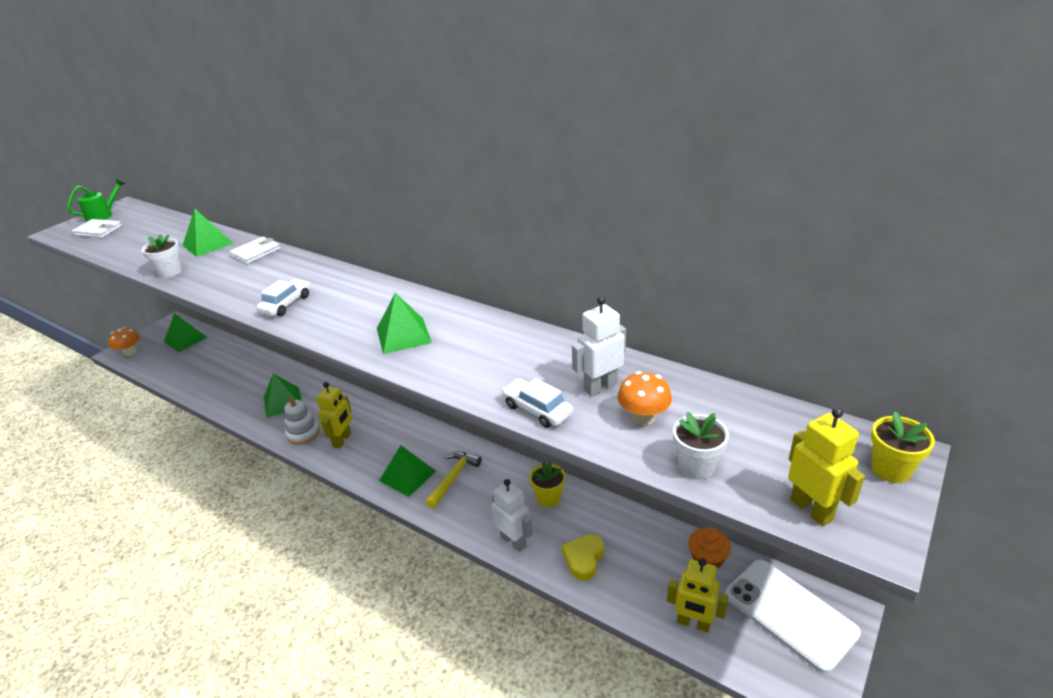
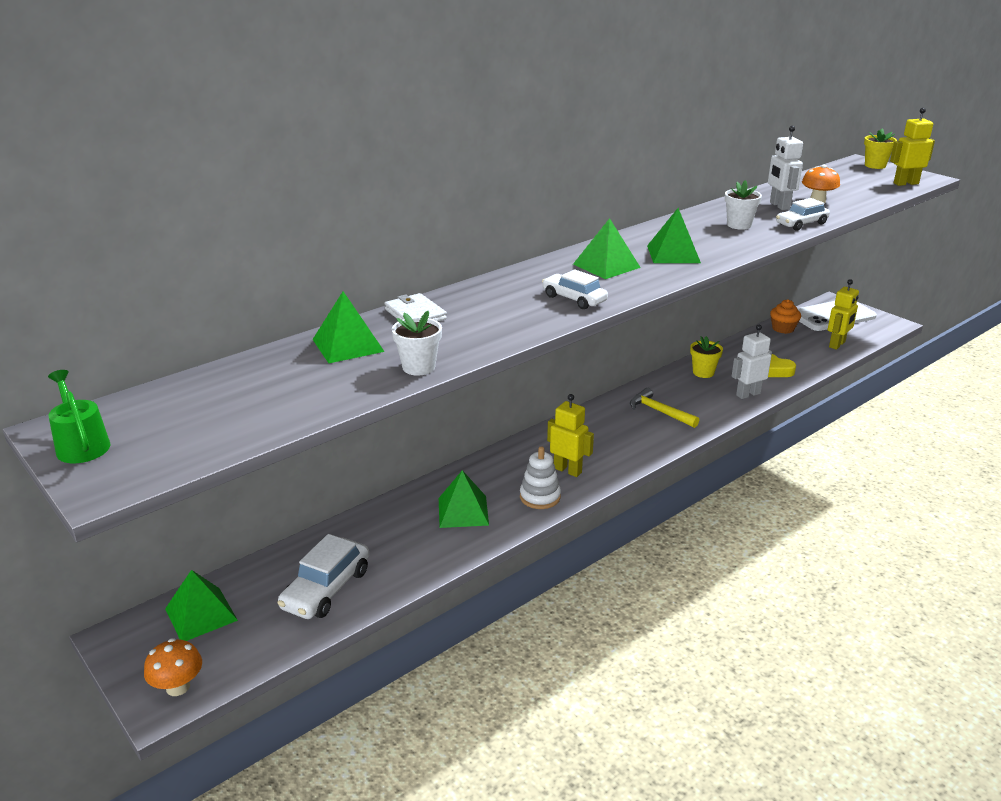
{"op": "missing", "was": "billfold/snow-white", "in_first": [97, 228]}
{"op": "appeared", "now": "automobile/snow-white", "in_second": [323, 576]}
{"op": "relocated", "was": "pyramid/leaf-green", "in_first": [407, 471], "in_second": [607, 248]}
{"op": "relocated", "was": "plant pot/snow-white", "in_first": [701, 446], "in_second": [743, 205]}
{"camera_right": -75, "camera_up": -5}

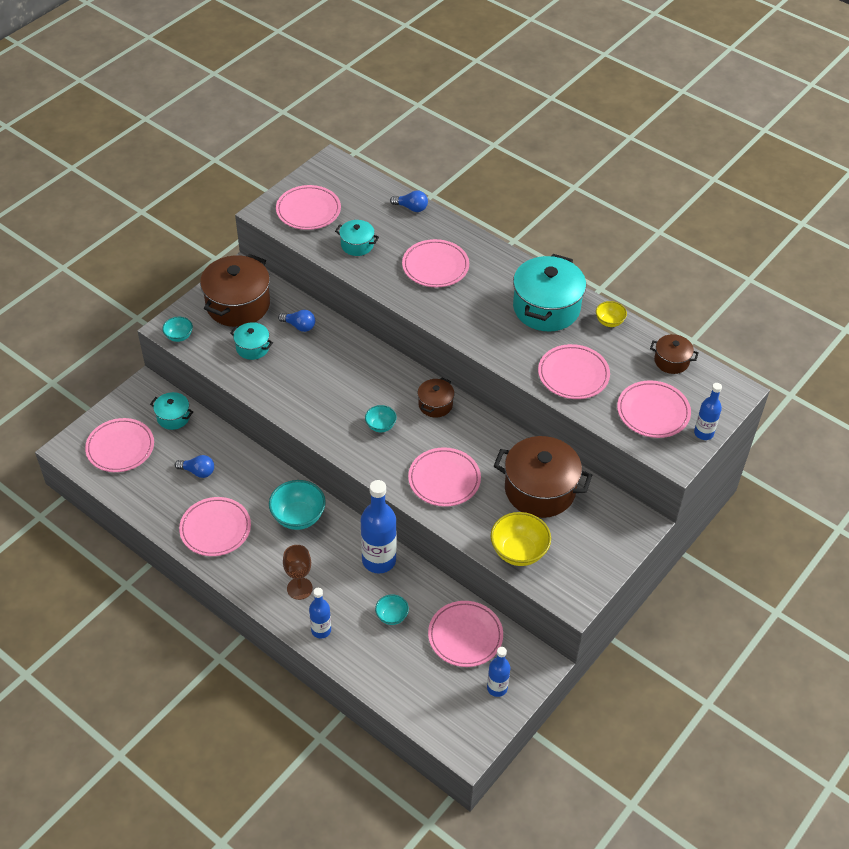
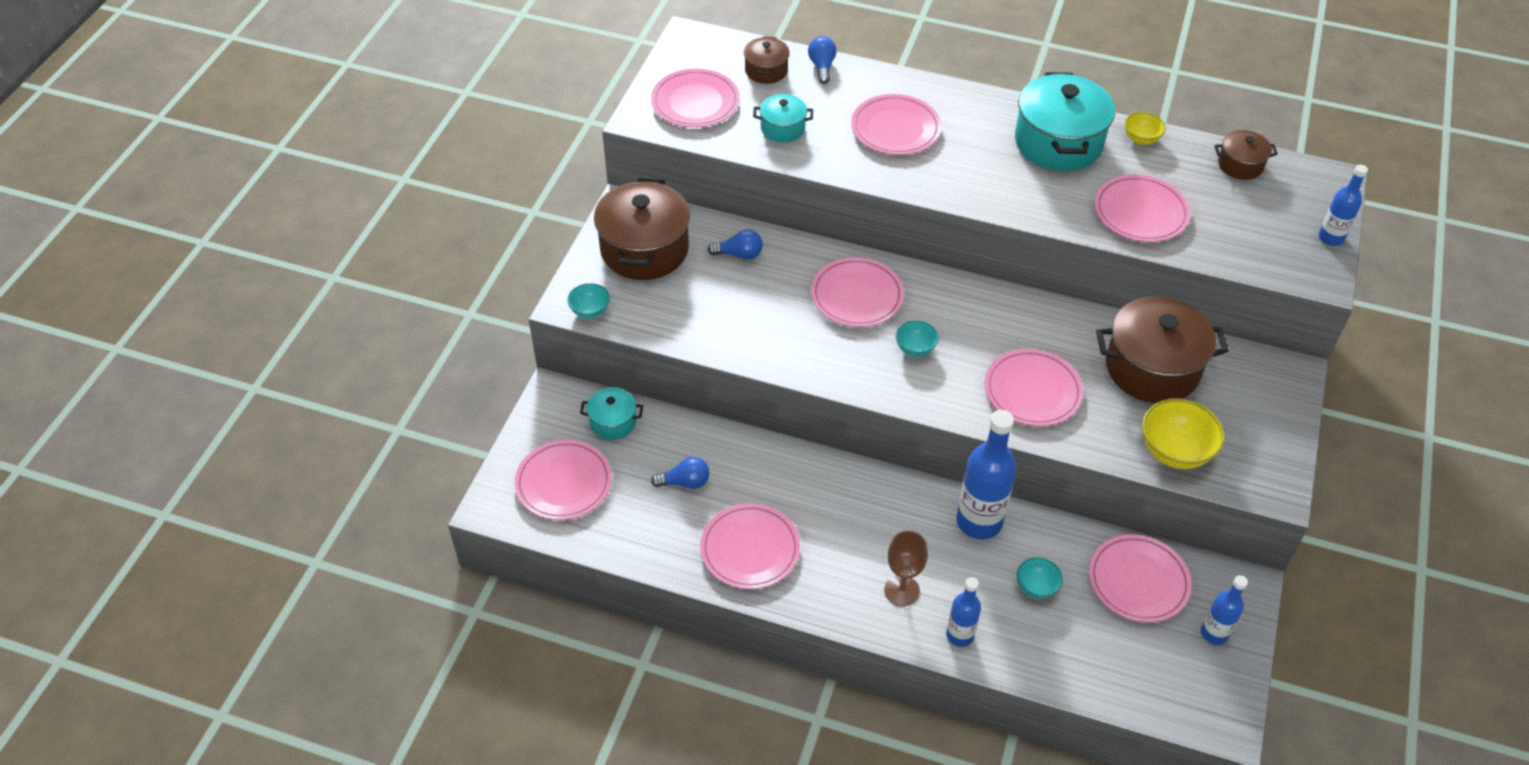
{"op": "missing", "was": "stockpot/turquoise", "in_first": [251, 341]}
{"op": "missing", "was": "bowl/turquoise", "in_first": [297, 505]}
{"op": "relocated", "was": "stockpot/brown", "in_first": [436, 397], "in_second": [767, 60]}
{"op": "relocated", "was": "plate/rose-pink", "in_first": [654, 409], "in_second": [857, 292]}
{"op": "spun", "was": "lightbulb/royal blue", "in_first": [409, 201], "in_second": [822, 60], "clockwise": -90}
{"camera_right": -20, "camera_up": 0}

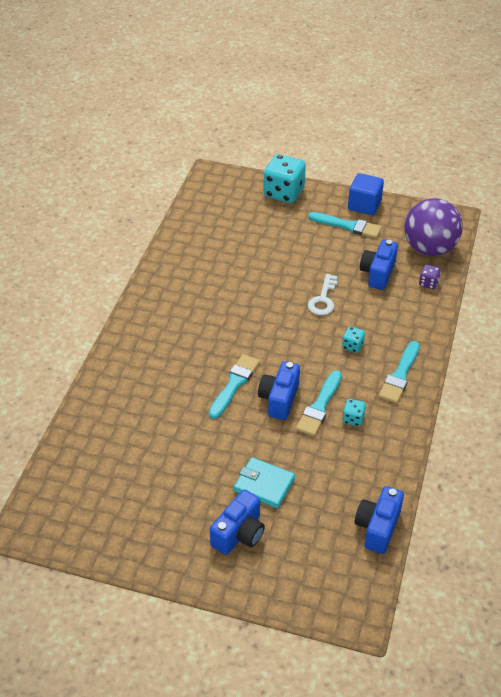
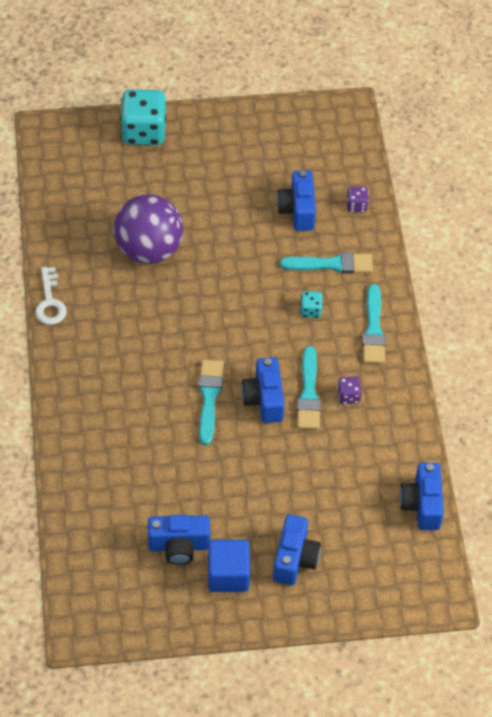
{"op": "missing", "was": "billfold/turquoise", "in_first": [264, 483]}
{"op": "appeared", "now": "photo camera/royal blue", "in_second": [179, 540]}
{"op": "relocated", "was": "brush/turquoise", "in_first": [345, 225], "in_second": [326, 262]}
{"op": "relocated", "was": "key/snow-white", "in_first": [323, 294], "in_second": [51, 296]}
{"op": "relocated", "was": "cube/royal blue", "in_first": [366, 194], "in_second": [229, 566]}
{"op": "relocated", "was": "play ball/royal purple", "in_first": [433, 227], "in_second": [148, 229]}
{"op": "colour", "was": "die/turquoise", "now": "die/royal purple", "in_first": [354, 412], "in_second": [349, 390]}
{"camera_right": -25, "camera_up": 10}

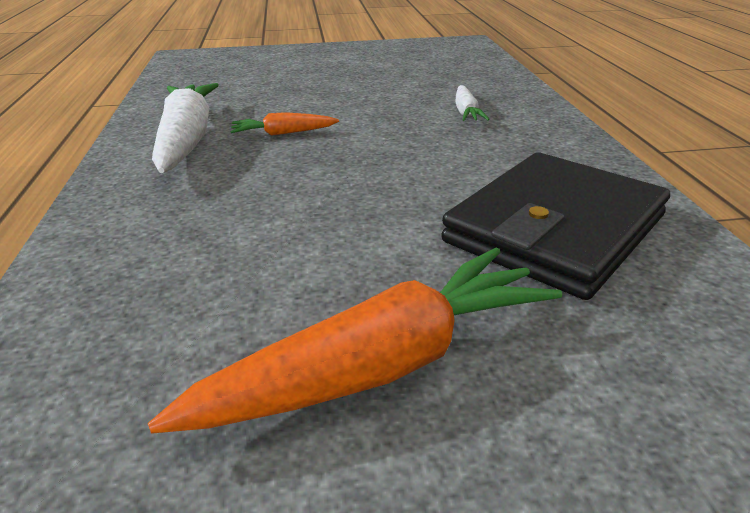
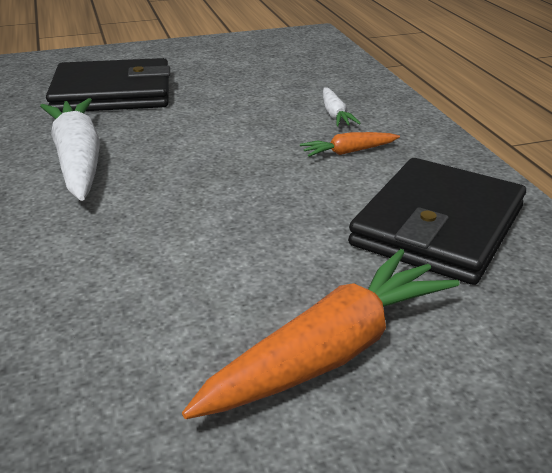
{"op": "appeared", "now": "billfold/ebony", "in_second": [108, 85]}
{"op": "relocated", "was": "carrot/bright orange", "in_first": [284, 124], "in_second": [350, 144]}
{"camera_right": -10, "camera_up": 0}

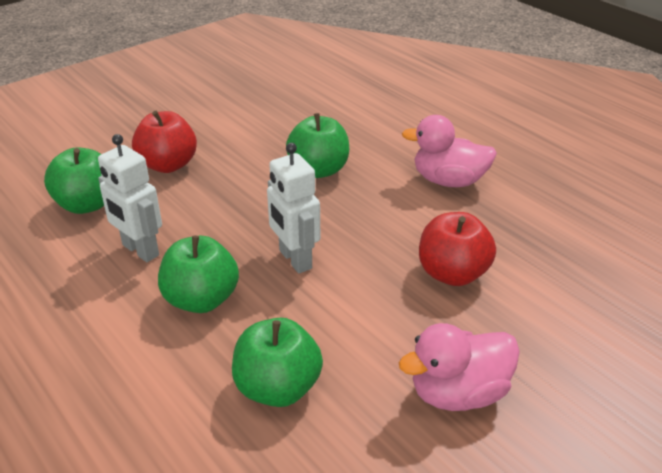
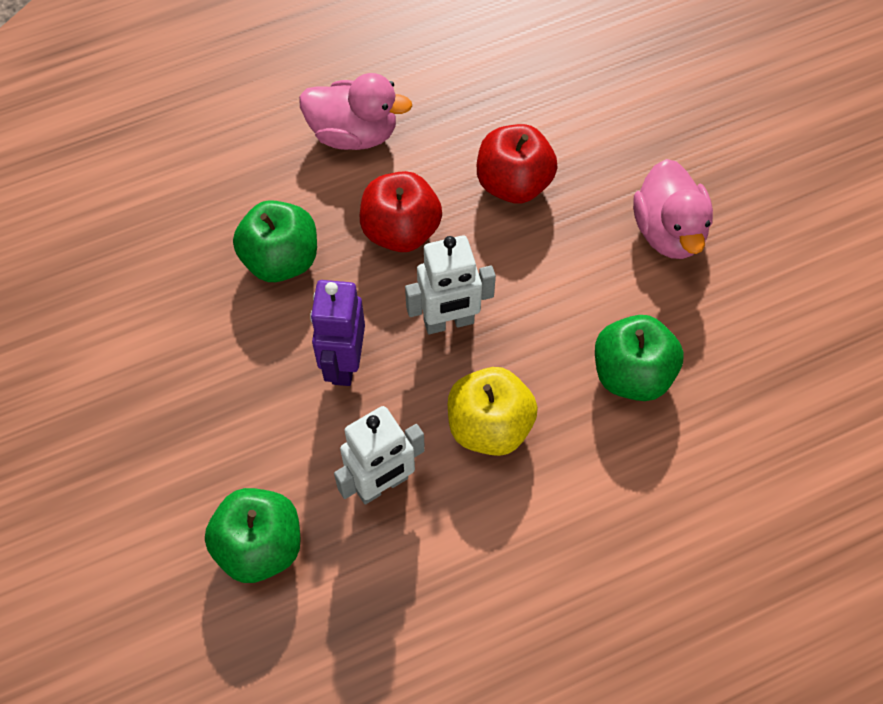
{"op": "appeared", "now": "robot figure/royal purple", "in_second": [337, 333]}
{"op": "relocated", "was": "apple/red", "in_first": [164, 142], "in_second": [401, 211]}
{"op": "colour", "was": "apple/leaf-green", "now": "apple/bright yellow", "in_first": [198, 274], "in_second": [493, 411]}
{"op": "spun", "was": "rubber duck/rose-pink", "in_first": [449, 151], "in_second": [355, 111], "clockwise": -105}
{"camera_right": -75, "camera_up": 25}

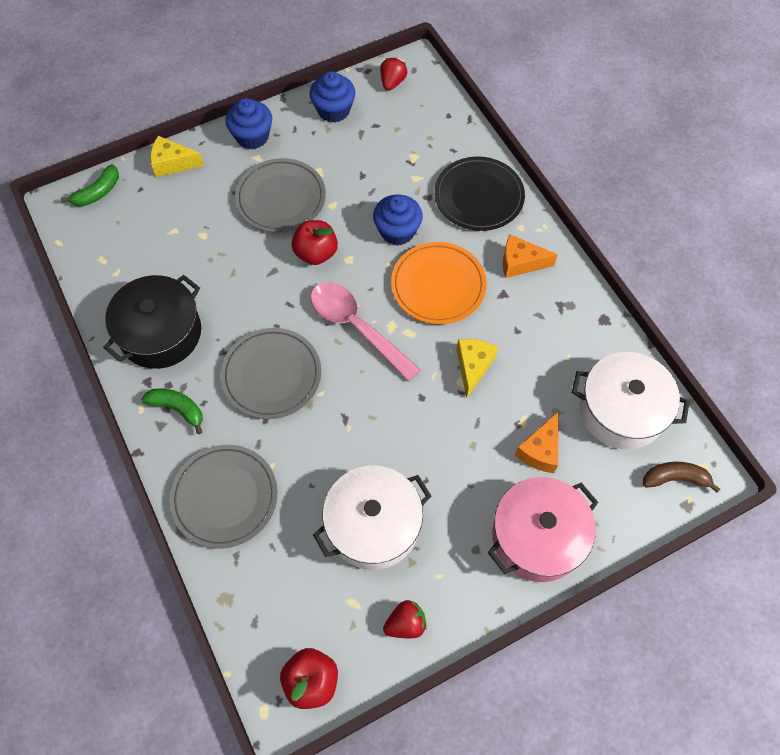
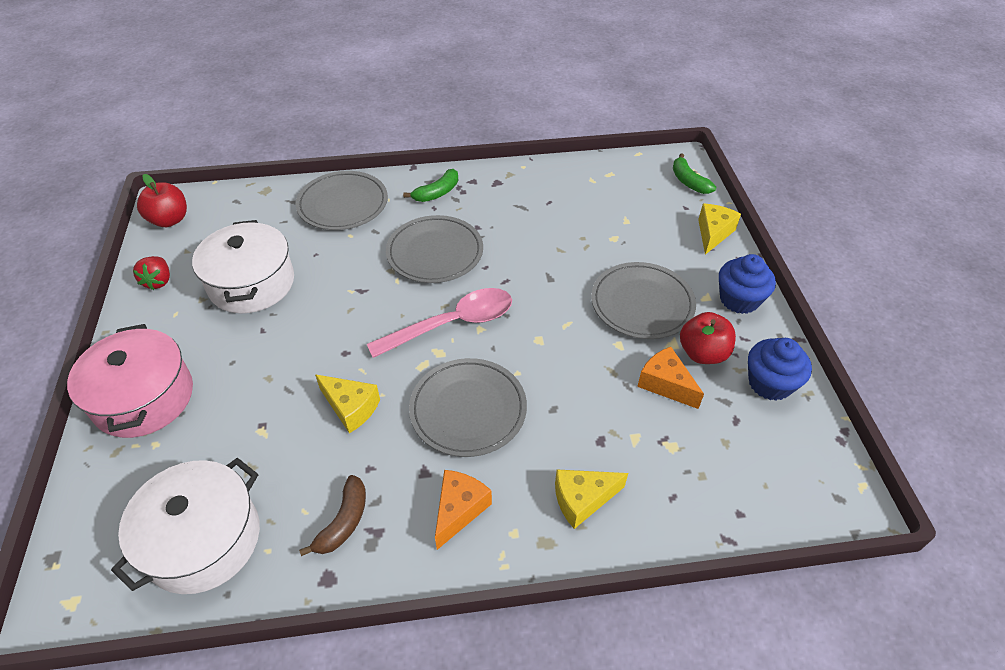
{"op": "missing", "was": "stockpot/ebony", "in_first": [152, 322]}
{"op": "missing", "was": "cupcake/royal blue", "in_first": [398, 219]}
{"op": "missing", "was": "strawberry/red", "in_first": [393, 74]}
{"op": "relocated", "was": "apple/red", "in_first": [315, 242], "in_second": [708, 338]}
{"op": "relocated", "was": "piece of cheese/bright orange", "in_first": [537, 442], "in_second": [670, 378]}
{"op": "relocated", "was": "banana/brown", "in_first": [681, 477], "in_second": [332, 515]}
{"op": "exchanged", "was": "plate/ebony", "now": "piece of cheese/bright yellow", "in_first": [479, 193], "in_second": [591, 499]}
{"op": "colour", "was": "plate/bright orange", "now": "plate/grey", "in_first": [439, 283], "in_second": [468, 407]}
{"camera_right": 110, "camera_up": -15}

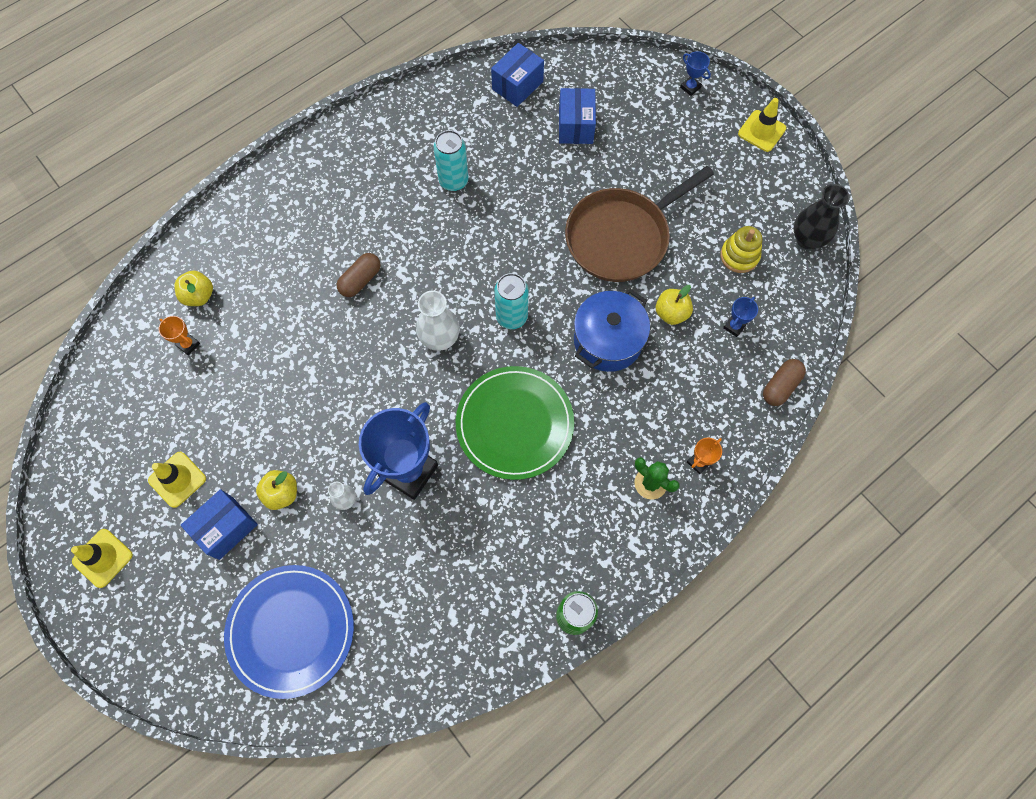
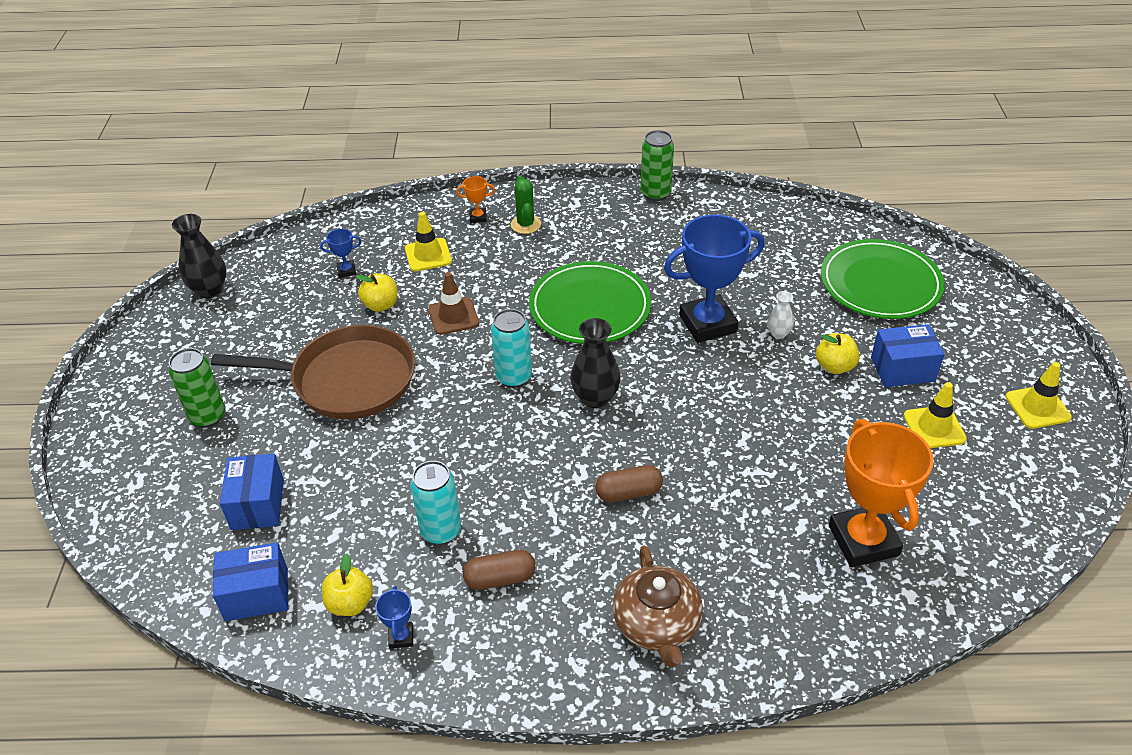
{"op": "missing", "was": "ring stacker/bright yellow", "in_first": [741, 249]}
{"op": "appeared", "now": "can/leaf-green", "in_second": [197, 388]}
{"op": "appeared", "now": "china teapot/brown", "in_second": [657, 606]}
{"op": "relocated", "was": "apple/bright yellow", "in_first": [193, 288], "in_second": [347, 585]}
{"op": "relocated", "was": "prize cup/royal blue", "in_first": [695, 73], "in_second": [394, 617]}
{"op": "relocated", "was": "safety cone/bright yellow", "in_first": [762, 125], "in_second": [428, 241]}
{"op": "relocated", "was": "capsule/brown", "in_first": [784, 382], "in_second": [499, 570]}
{"op": "exchanged", "was": "stockpot/royal blue", "now": "safety cone/brown", "in_first": [612, 330], "in_second": [453, 303]}
{"op": "colour", "was": "plate/royal blue", "now": "plate/leaf-green", "in_first": [289, 632], "in_second": [883, 279]}
{"op": "colour", "was": "vase/snow-white", "now": "vase/ebony", "in_first": [438, 320], "in_second": [595, 363]}
{"op": "spun", "was": "parcel/royal blue", "in_first": [577, 116], "in_second": [252, 492], "clockwise": -45}
{"op": "size", "was": "prize cup/bright orange", "in_first": [179, 336], "in_second": [881, 493], "ratio": 2.4}
{"camera_right": -140, "camera_up": -25}

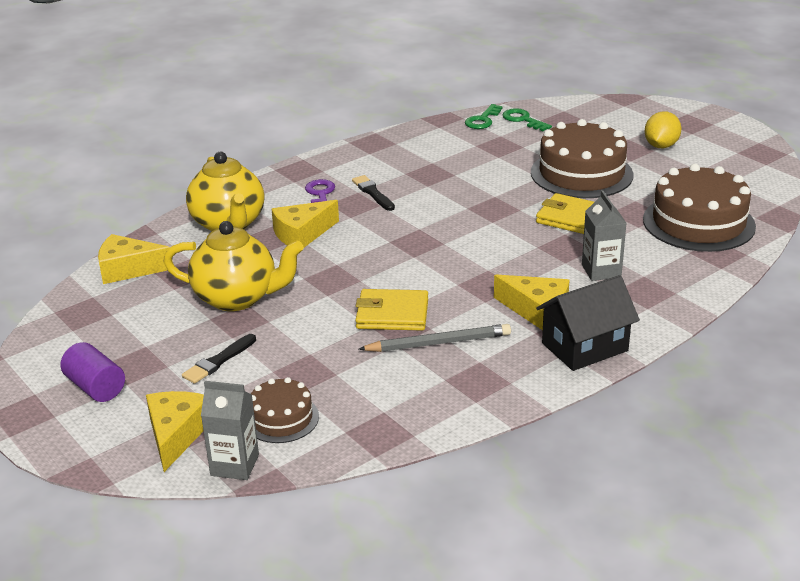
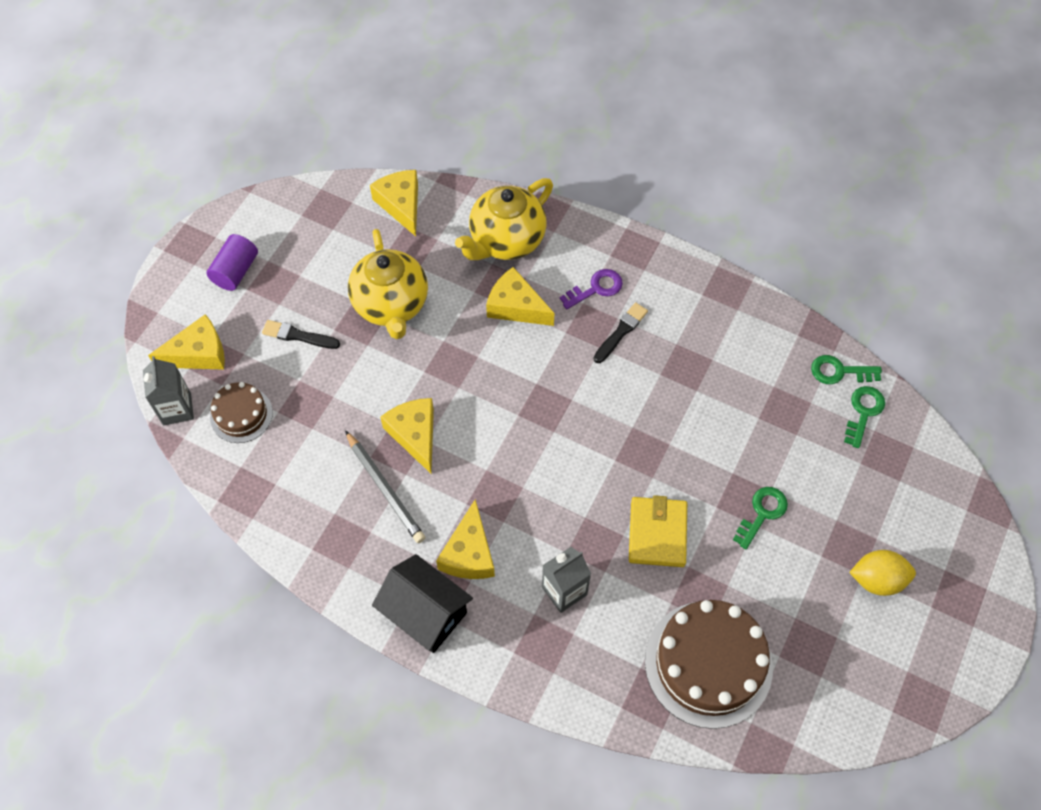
{"op": "exchanged", "was": "billfold/bright yellow", "now": "piece of cheese/bright yellow", "in_first": [391, 310], "in_second": [407, 435]}
{"op": "exchanged", "was": "cake/brown", "now": "key/leaf-green", "in_first": [582, 158], "in_second": [760, 518]}
{"camera_right": 65, "camera_up": 30}

